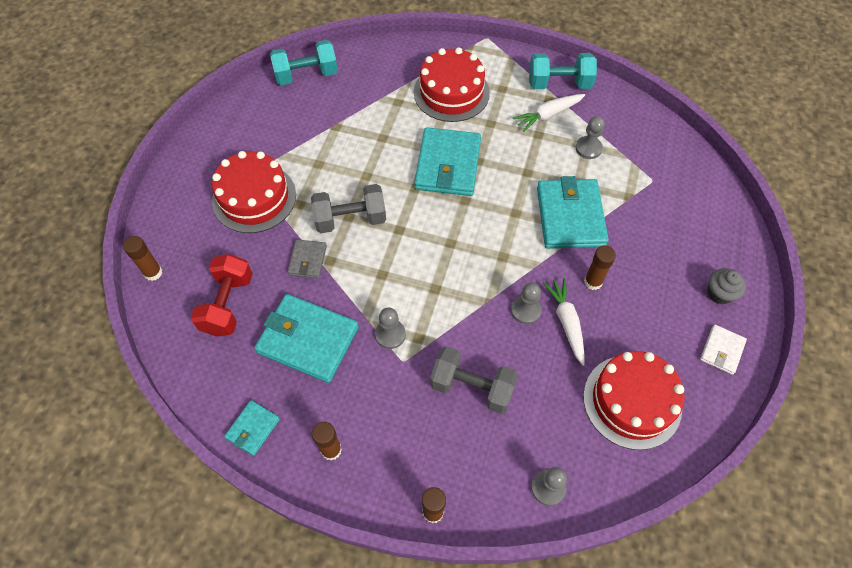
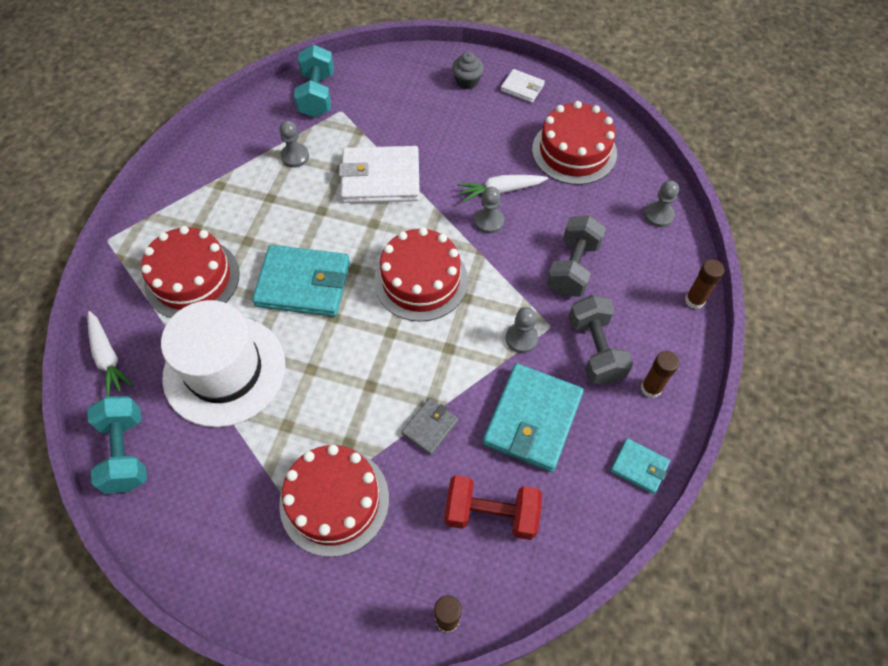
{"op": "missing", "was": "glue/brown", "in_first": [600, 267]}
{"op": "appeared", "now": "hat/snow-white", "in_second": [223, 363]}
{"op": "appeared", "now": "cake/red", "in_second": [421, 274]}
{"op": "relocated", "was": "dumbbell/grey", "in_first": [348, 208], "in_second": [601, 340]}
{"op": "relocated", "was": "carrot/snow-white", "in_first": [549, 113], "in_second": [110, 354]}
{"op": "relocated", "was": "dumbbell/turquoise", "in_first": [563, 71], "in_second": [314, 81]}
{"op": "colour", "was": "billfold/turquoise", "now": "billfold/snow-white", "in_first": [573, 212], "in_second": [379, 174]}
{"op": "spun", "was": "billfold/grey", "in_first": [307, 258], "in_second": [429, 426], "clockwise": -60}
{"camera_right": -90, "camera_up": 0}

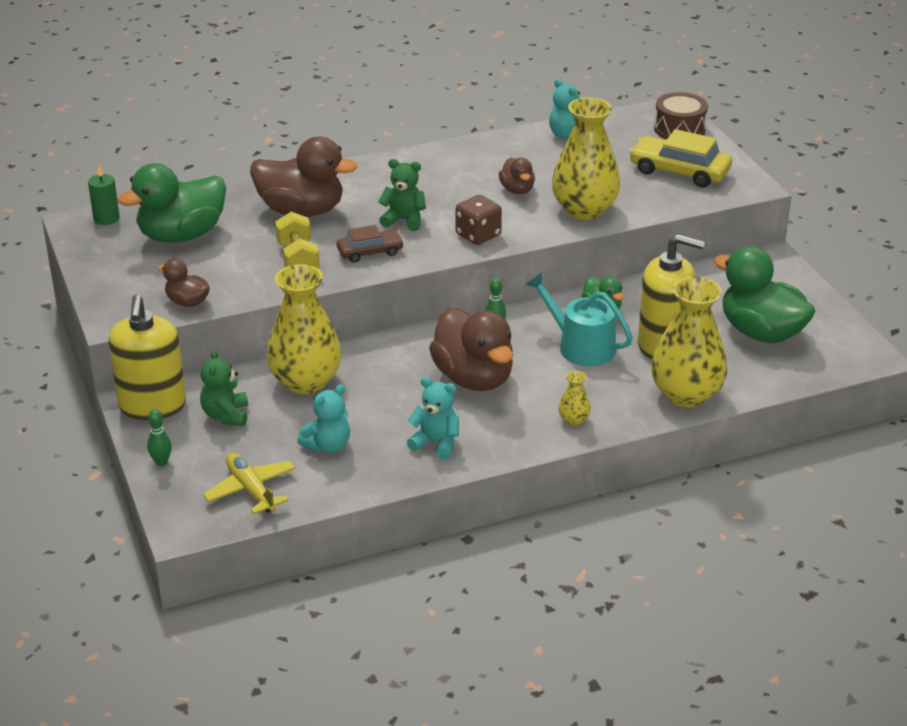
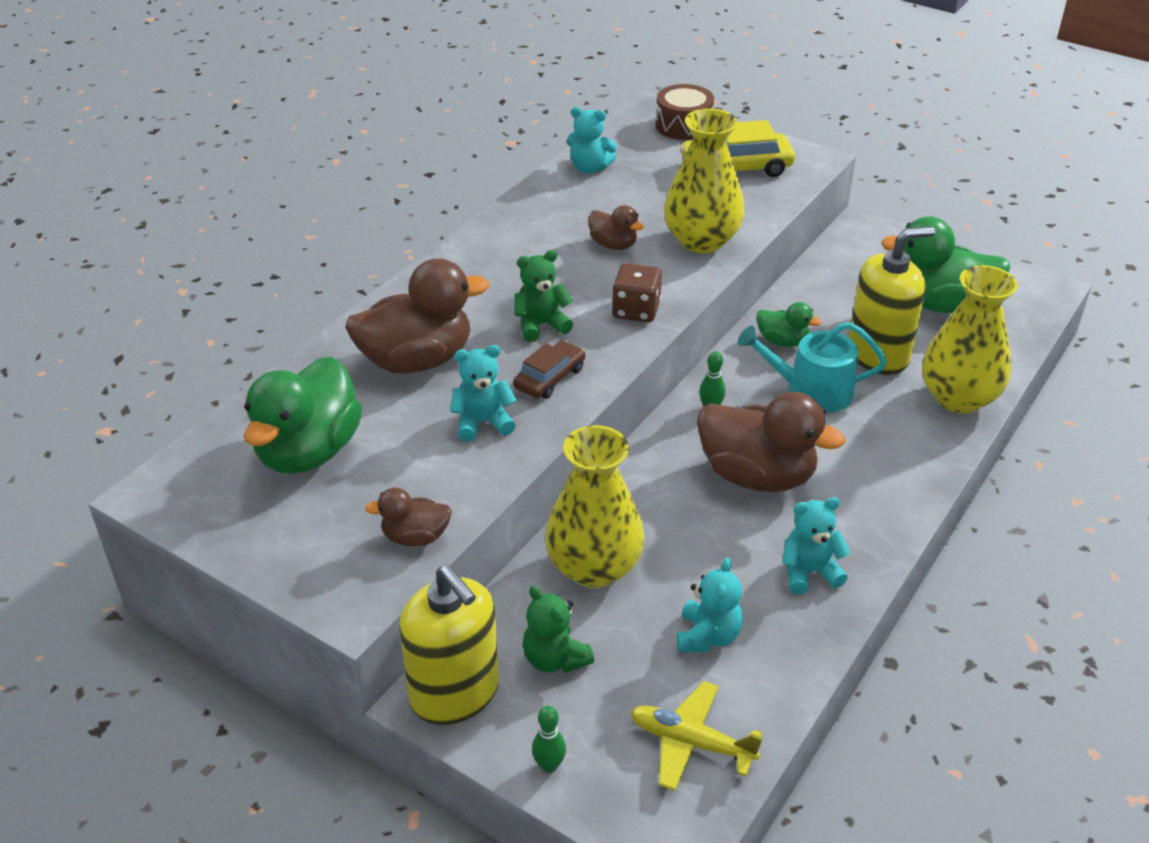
{"op": "missing", "was": "candle/leaf-green", "in_first": [104, 195]}
{"op": "missing", "was": "vase/bright yellow", "in_first": [574, 398]}
{"op": "exchanged", "was": "dumbbell/bright yellow", "now": "stuffed bear/turquoise", "in_first": [297, 240], "in_second": [483, 393]}
{"camera_right": -35, "camera_up": 5}

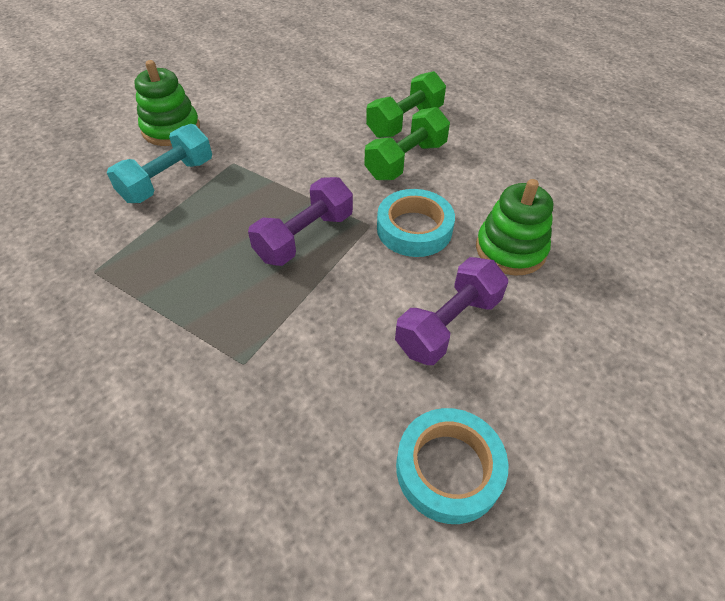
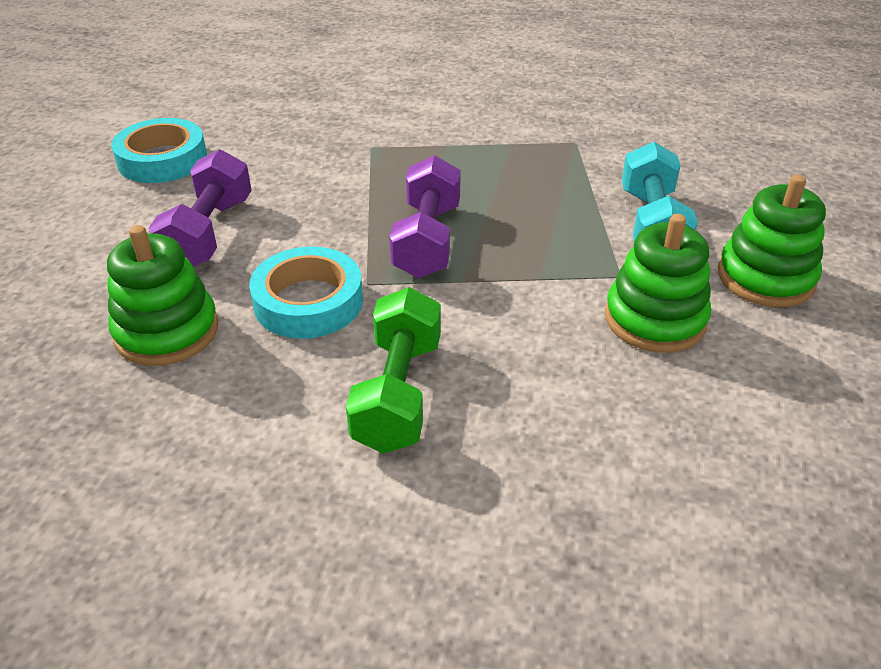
{"op": "missing", "was": "dumbbell/leaf-green", "in_first": [406, 104]}
{"op": "appeared", "now": "ring stacker/leaf-green", "in_second": [658, 283]}
{"camera_right": 145, "camera_up": -10}

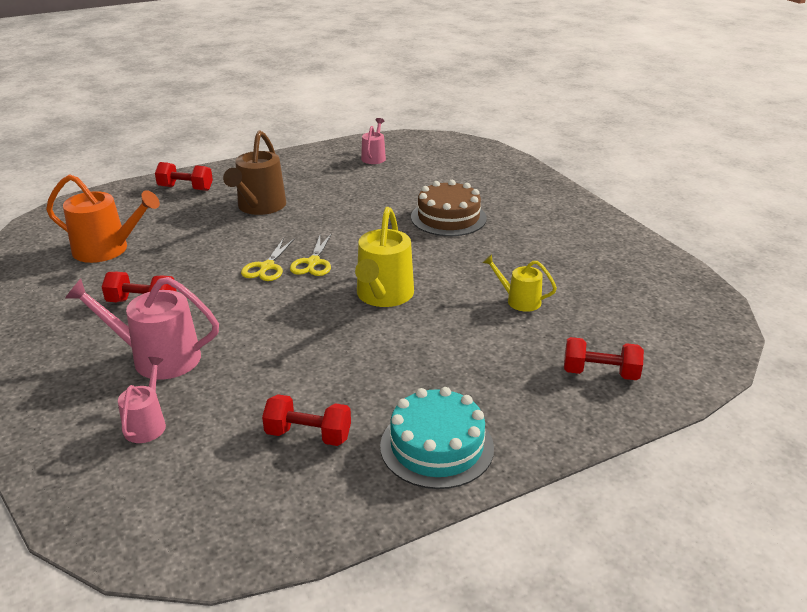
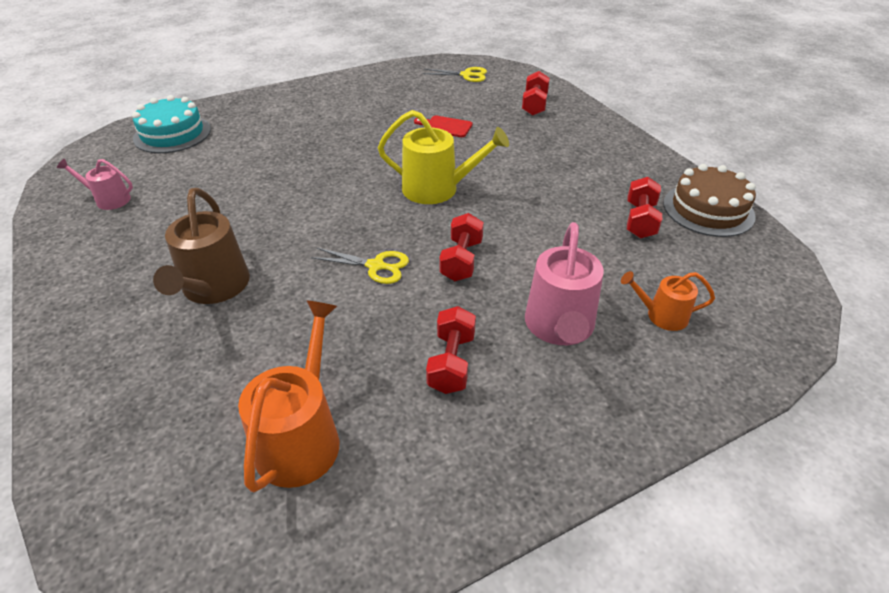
{"op": "relocated", "was": "dumbbell/red", "in_first": [184, 176], "in_second": [461, 247]}
{"op": "relocated", "was": "shears/bright yellow", "in_first": [311, 254], "in_second": [455, 74]}
{"op": "relocated", "was": "cake/turquoise", "in_first": [437, 438], "in_second": [171, 124]}
{"op": "relocated", "was": "cake/brown", "in_first": [449, 208], "in_second": [710, 200]}
{"op": "exchanged", "was": "watering can/bright yellow", "now": "bread board/red", "in_first": [520, 283], "in_second": [443, 126]}
{"op": "colour", "was": "watering can/rose-pink", "now": "watering can/bright orange", "in_first": [142, 400], "in_second": [668, 301]}
{"op": "spun", "was": "watering can/brown", "in_first": [254, 173], "in_second": [201, 246], "clockwise": 75}
{"camera_right": -90, "camera_up": 10}

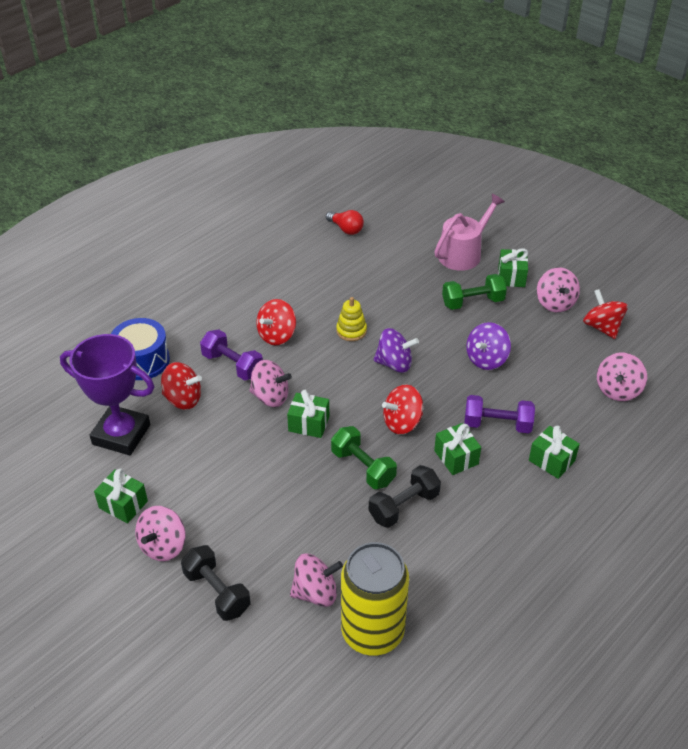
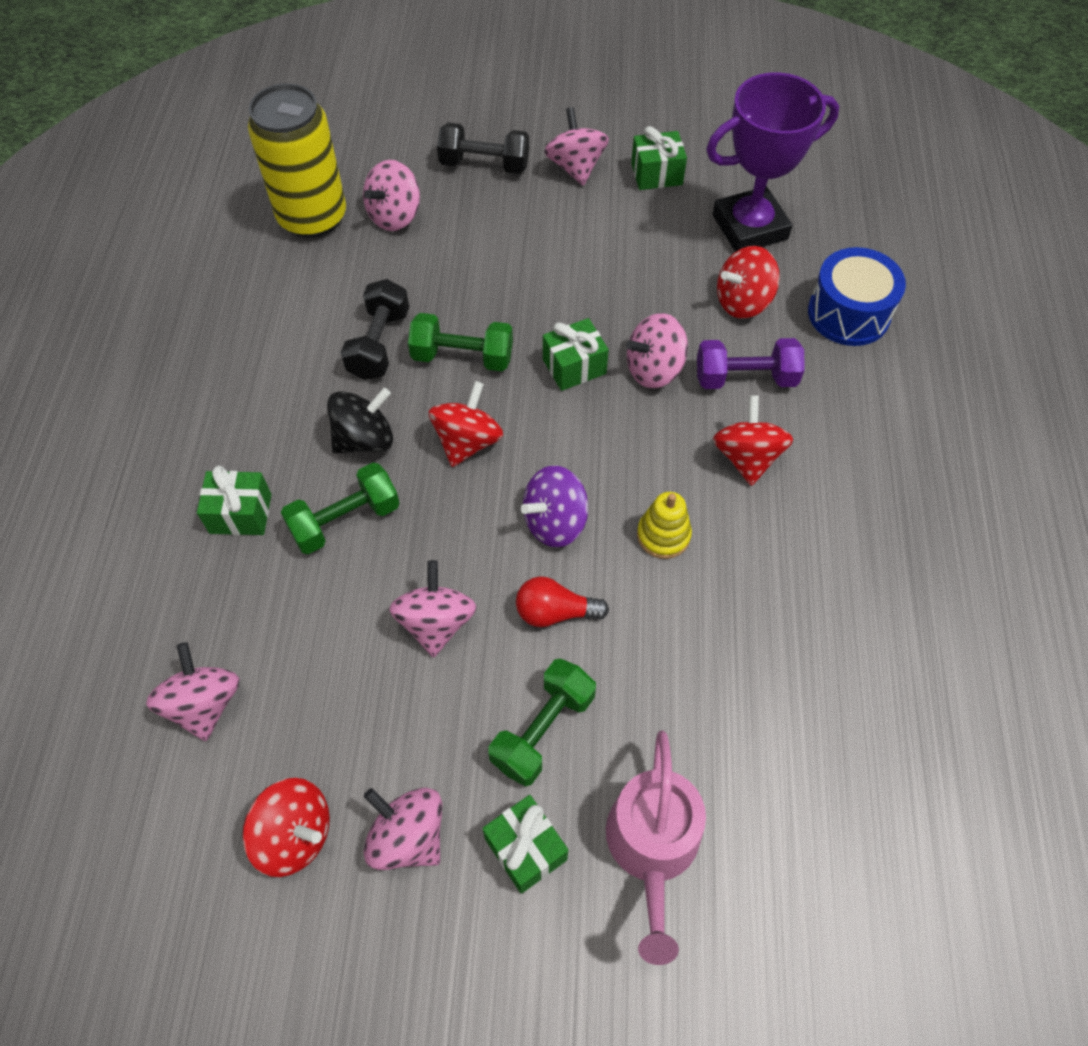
{"op": "relocated", "was": "lightbulb/red", "in_first": [345, 222], "in_second": [562, 601]}
{"op": "exchanged", "was": "wrapped gift/leaf-green", "now": "spinning top/ebony", "in_first": [457, 449], "in_second": [360, 421]}
{"op": "colour", "was": "dumbbell/royal purple", "now": "dumbbell/leaf-green", "in_first": [499, 414], "in_second": [340, 508]}
{"op": "colour", "was": "spinning top/royal purple", "now": "spinning top/rose-pink", "in_first": [488, 346], "in_second": [433, 608]}
{"camera_right": 140, "camera_up": 15}

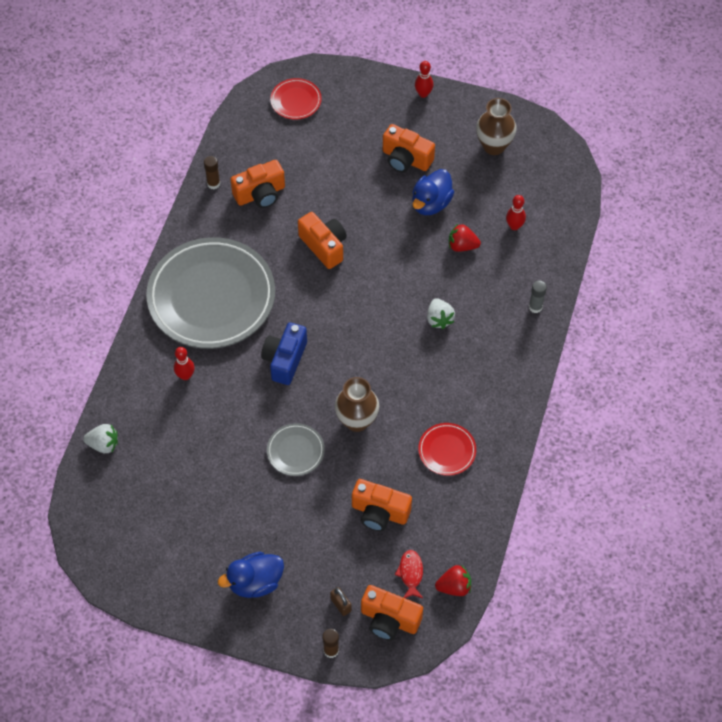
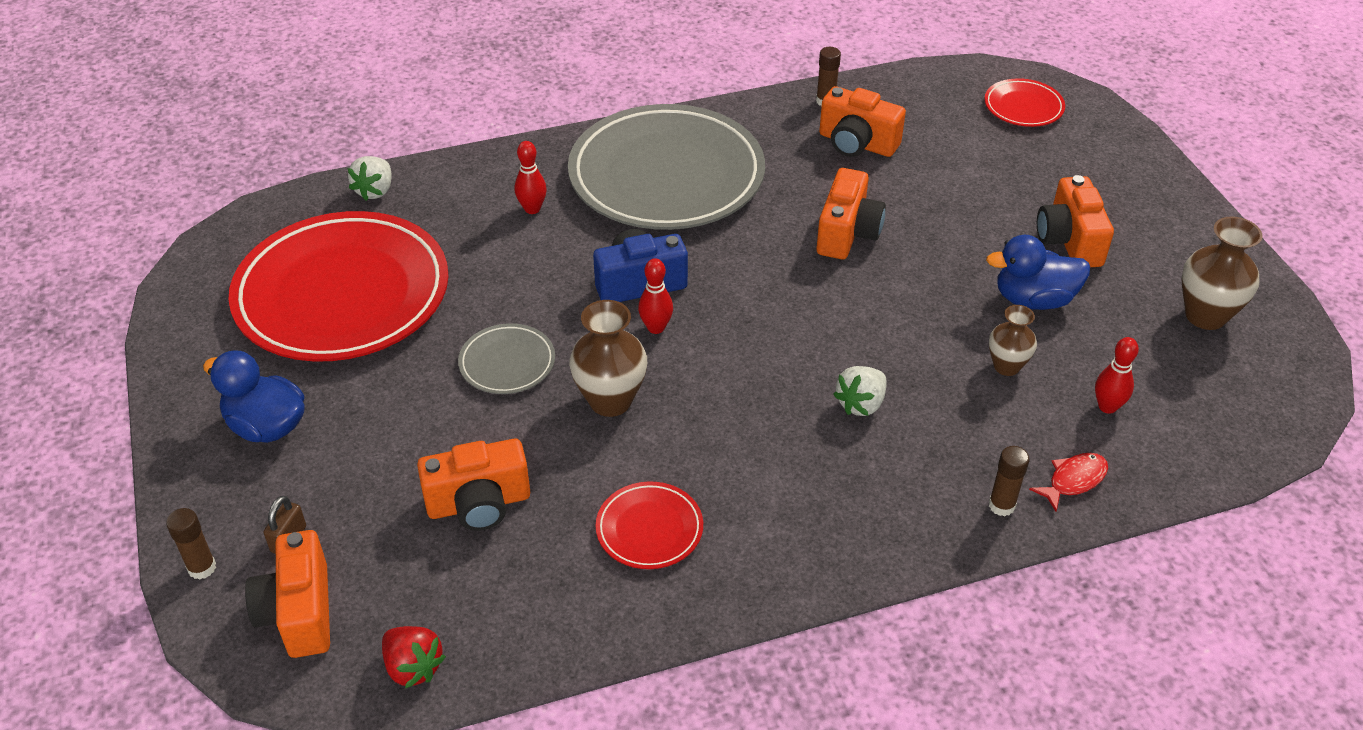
{"op": "appeared", "now": "plate/red", "in_second": [338, 286]}
{"op": "relocated", "was": "toy fish/red", "in_first": [409, 574], "in_second": [1068, 482]}
{"op": "relocated", "was": "skittle/red", "in_first": [424, 79], "in_second": [655, 296]}
{"op": "exchanged", "was": "strawberry/red", "now": "vase/brown", "in_first": [465, 238], "in_second": [1013, 340]}
{"op": "colour", "was": "glue/grey", "now": "glue/brown", "in_first": [538, 297], "in_second": [1009, 481]}
{"op": "spun", "was": "strawberry/snow-white", "in_first": [100, 438], "in_second": [370, 178], "clockwise": 45}
{"op": "spun", "was": "photo camera/bright orange", "in_first": [382, 505], "in_second": [473, 485], "clockwise": -90}
{"camera_right": 55, "camera_up": -15}

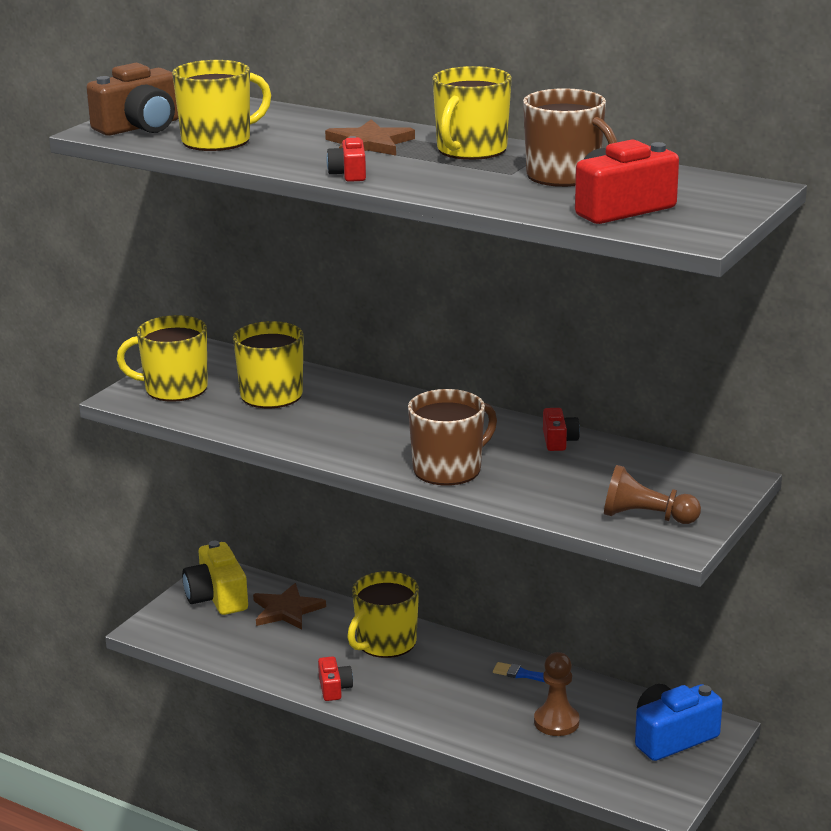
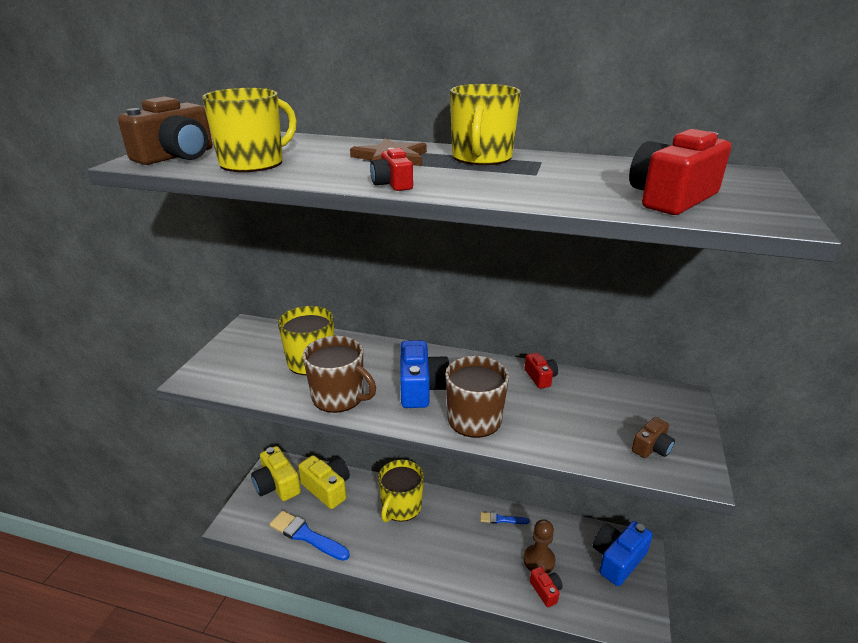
{"op": "missing", "was": "tea mug/bright yellow", "in_first": [162, 358]}
{"op": "appeared", "now": "brush/royal blue", "in_second": [310, 536]}
{"op": "appeared", "now": "photo camera/royal blue", "in_second": [424, 374]}
{"op": "relocated", "was": "photo camera/red", "in_first": [335, 678], "in_second": [546, 587]}
{"op": "relocated", "was": "tea mug/brown", "in_first": [570, 137], "in_second": [339, 374]}
{"op": "exchanged", "was": "star shape/brown", "now": "photo camera/bright yellow", "in_first": [289, 606], "in_second": [324, 482]}
{"op": "exchanged", "was": "pawn/brown", "now": "photo camera/brown", "in_first": [652, 494], "in_second": [653, 437]}
{"camera_right": -15, "camera_up": 5}

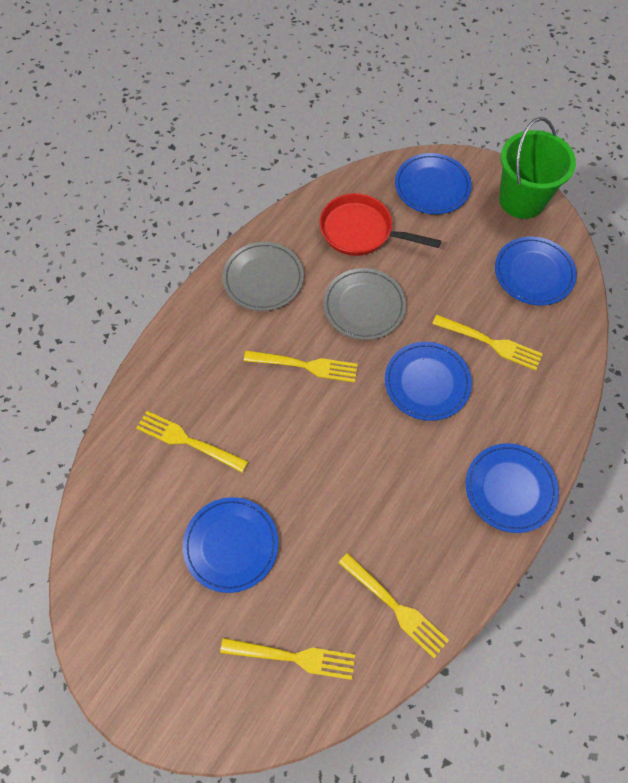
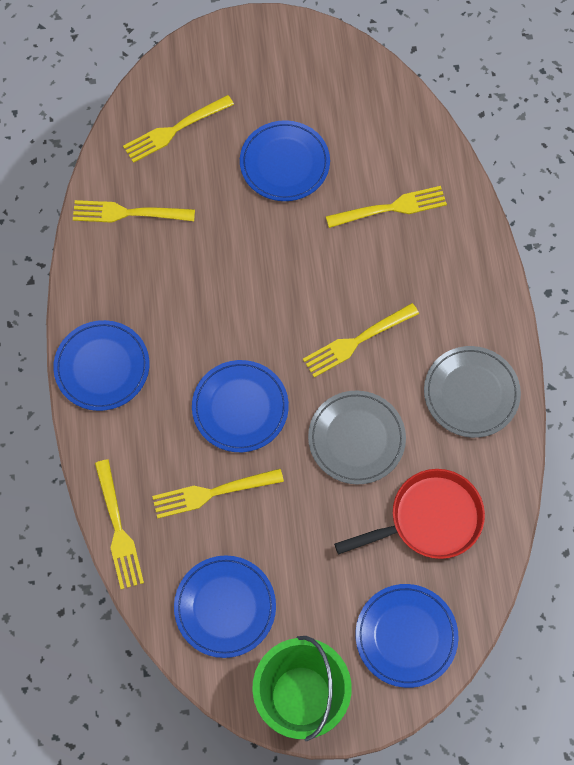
{"op": "appeared", "now": "dinner fork/bright yellow", "in_second": [119, 524]}
{"camera_right": 140, "camera_up": 5}

